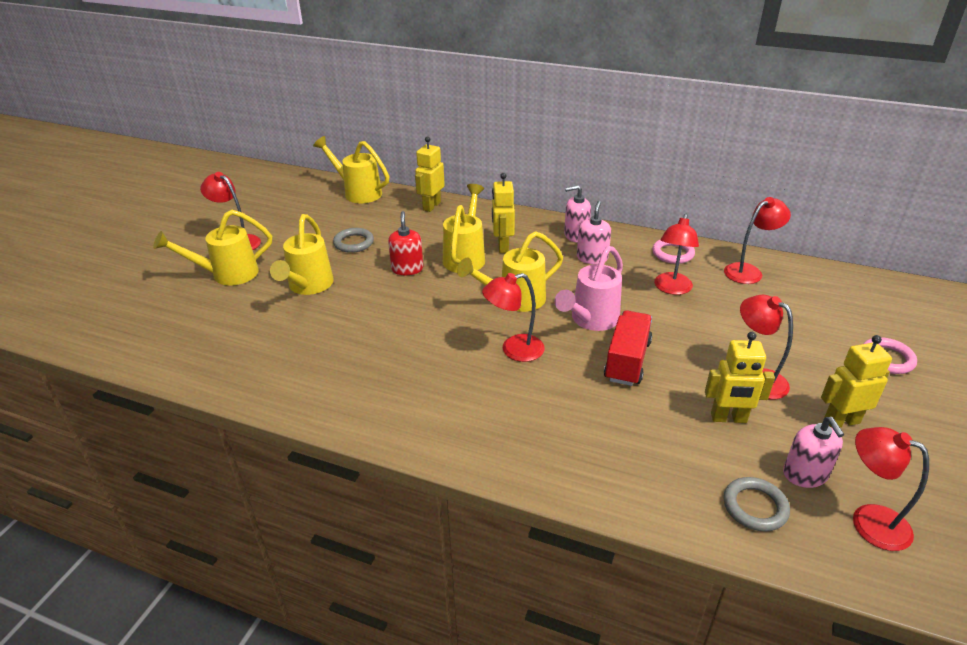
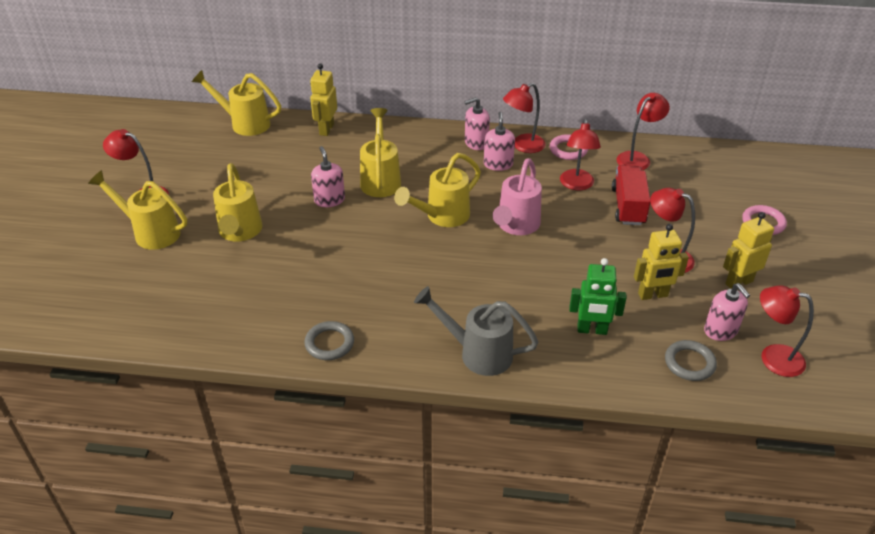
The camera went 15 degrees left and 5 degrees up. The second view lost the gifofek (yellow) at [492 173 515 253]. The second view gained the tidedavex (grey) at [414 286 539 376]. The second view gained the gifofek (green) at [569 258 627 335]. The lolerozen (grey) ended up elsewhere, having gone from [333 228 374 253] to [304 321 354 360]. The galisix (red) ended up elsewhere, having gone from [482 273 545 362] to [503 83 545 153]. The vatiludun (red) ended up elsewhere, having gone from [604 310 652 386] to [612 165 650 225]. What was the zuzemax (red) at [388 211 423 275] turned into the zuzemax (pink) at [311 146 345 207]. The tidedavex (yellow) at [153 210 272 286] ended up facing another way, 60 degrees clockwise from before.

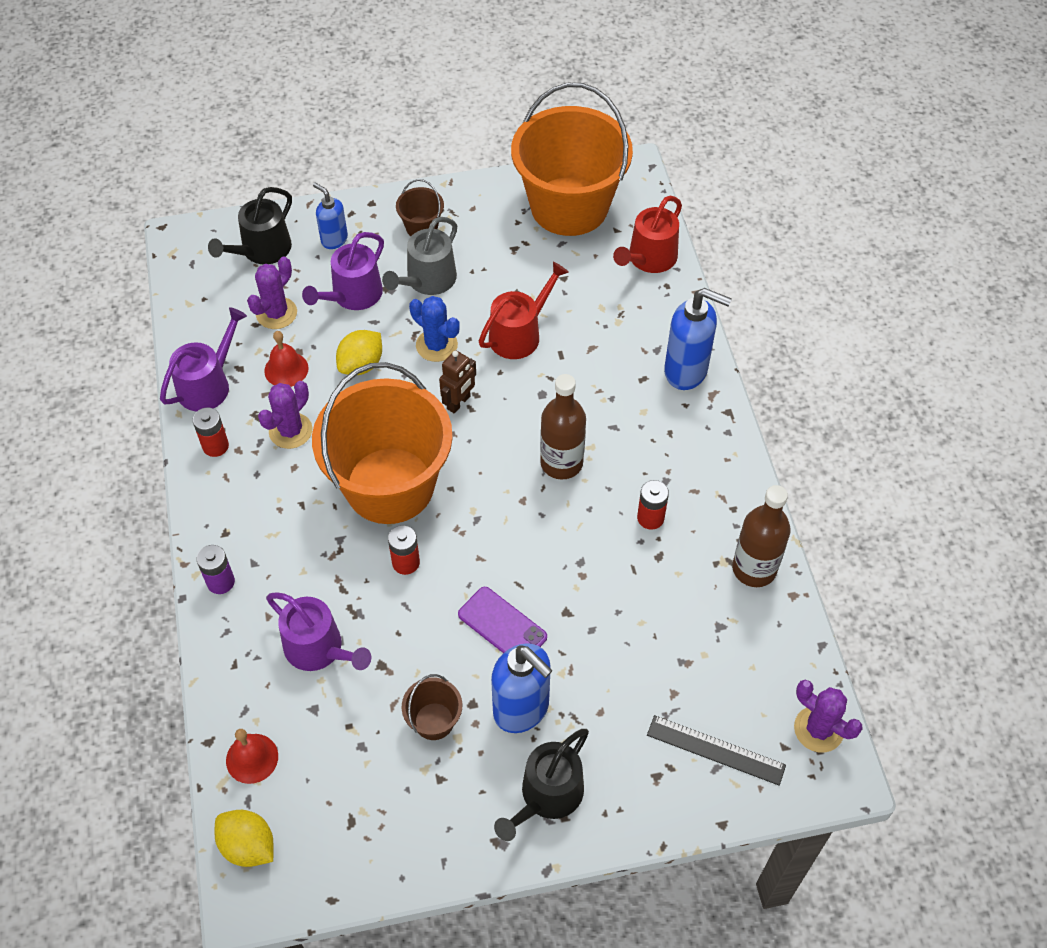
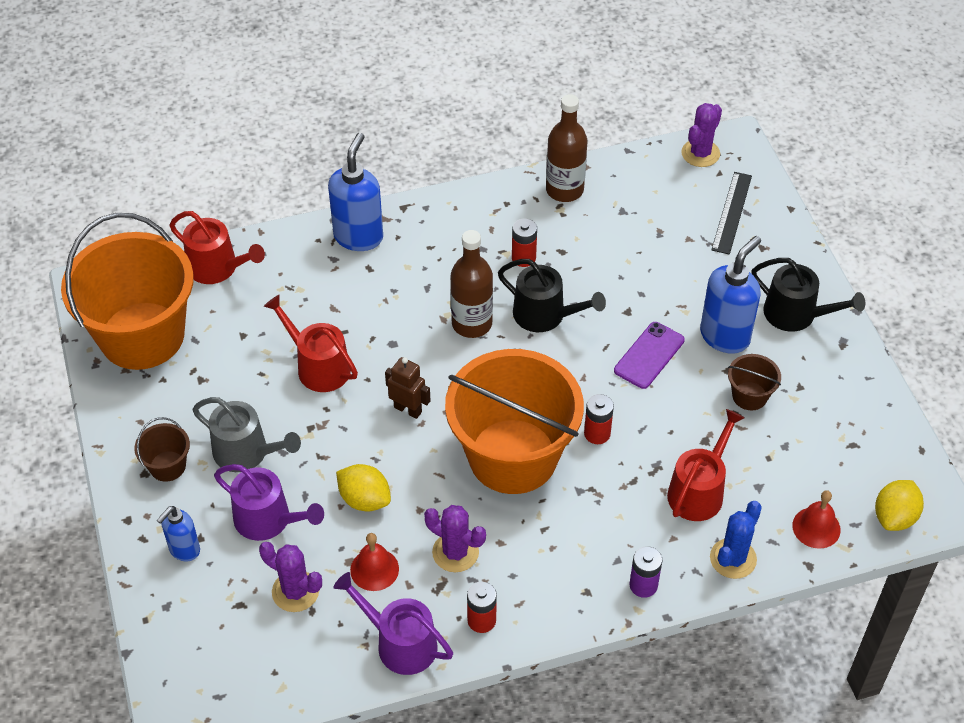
The camera went 95 degrees left and 5 degrees down. The tidedavex (black) ended up elsewhere, having gone from [208 187 292 264] to [498 259 606 332]. The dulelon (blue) ended up elsewhere, having gone from [409 296 460 362] to [710 501 762 579]. What was the tidedavex (purple) at [266 592 371 671] turned into the tidedavex (red) at [667 409 745 521].

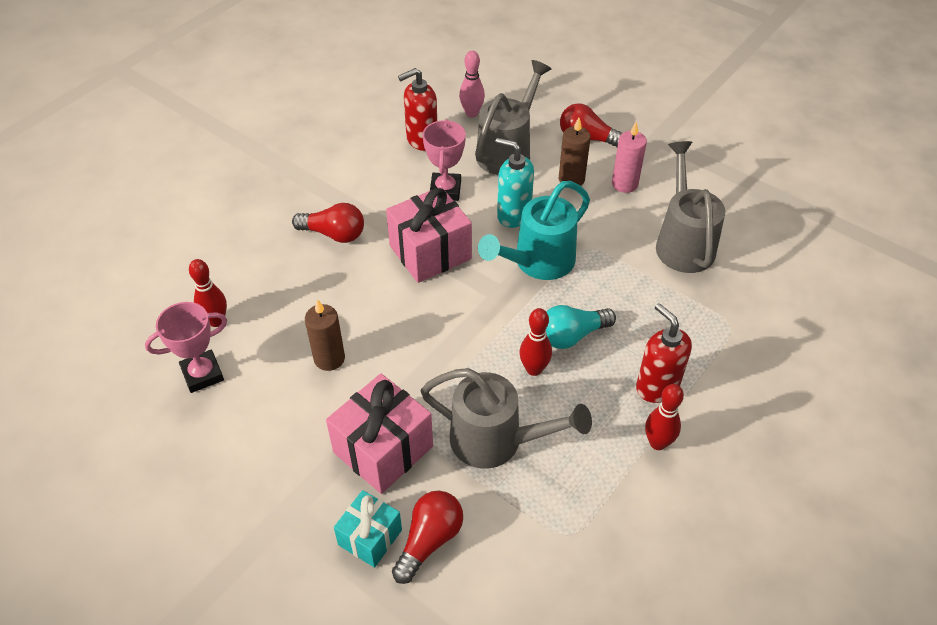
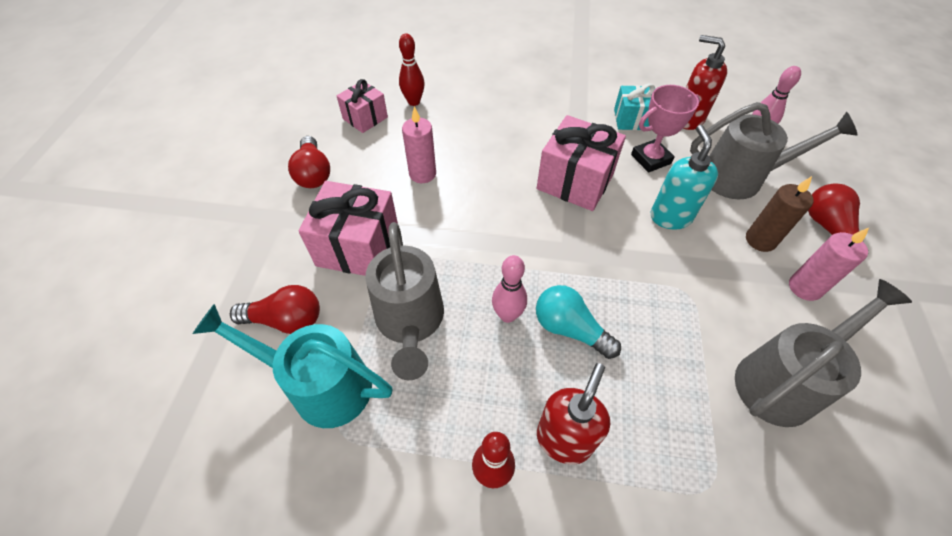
The camera went 60 degrees right and 5 degrees up. The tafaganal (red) ended up elsewhere, having gone from [292 203 364 243] to [288 136 330 188]. The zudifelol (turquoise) ended up elsewhere, having gone from [334 490 402 568] to [614 84 655 130]. The tidedavex (turquoise) ended up elsewhere, having gone from [478 181 590 280] to [193 304 393 428]. Where the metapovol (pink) stood at [145 302 227 393], the zudifelol (pink) came to stand at [337 79 388 133]. What was the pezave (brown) at [305 299 345 371] turned into the pezave (pink) at [402 106 436 183]. What was the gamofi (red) at [519 308 552 376] turned into the gamofi (pink) at [492 255 527 323].

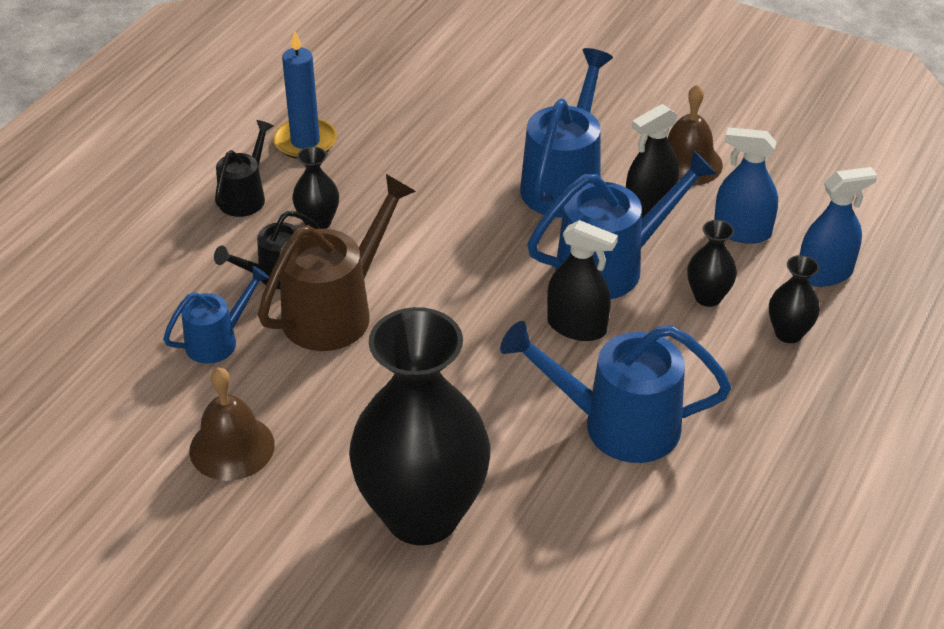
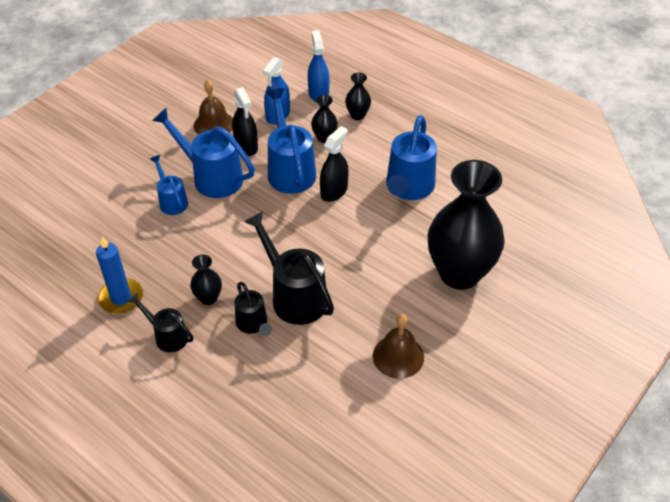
The camera went 80 degrees left and 5 degrees up. The tidedavex (blue) ended up elsewhere, having gone from [163 266 269 364] to [150 155 188 215]. What was the tidedavex (brown) at [258 174 416 351] turned into the tidedavex (black) at [244 211 334 325].

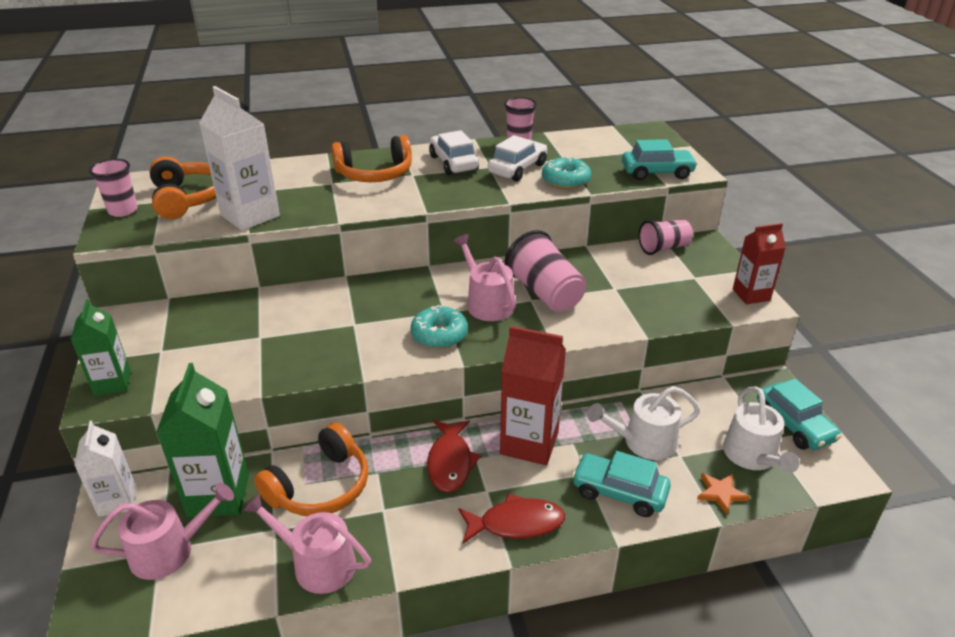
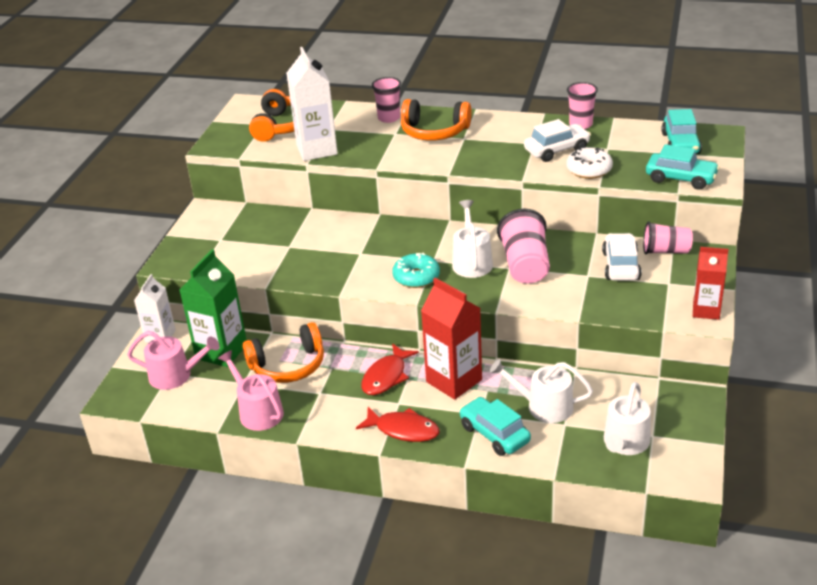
The camera went 30 degrees right and 0 degrees up. The second view lost the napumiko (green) at [70 299 131 396]. The second view lost the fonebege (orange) at [697 473 750 515]. The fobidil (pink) ended up elsewhere, having gone from [89 159 138 217] to [372 77 401 123]. The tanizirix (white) ended up elsewhere, having gone from [429 130 479 175] to [602 233 642 281]. The tanizirix (turquoise) ended up elsewhere, having gone from [757 378 842 450] to [661 109 702 154]. What was the tidedavex (pink) at [453 234 516 321] turned into the tidedavex (white) at [452 200 493 278]. What was the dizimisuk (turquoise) at [542 156 591 189] turned into the dizimisuk (white) at [566 147 613 179].

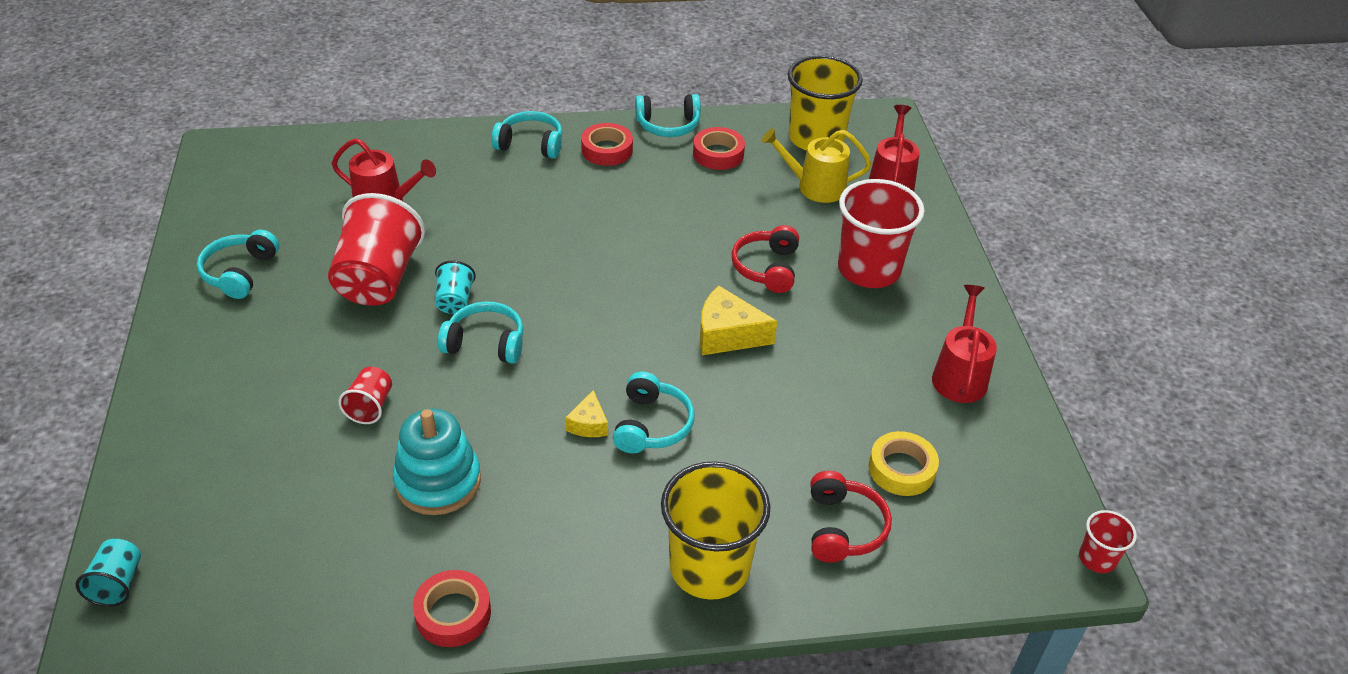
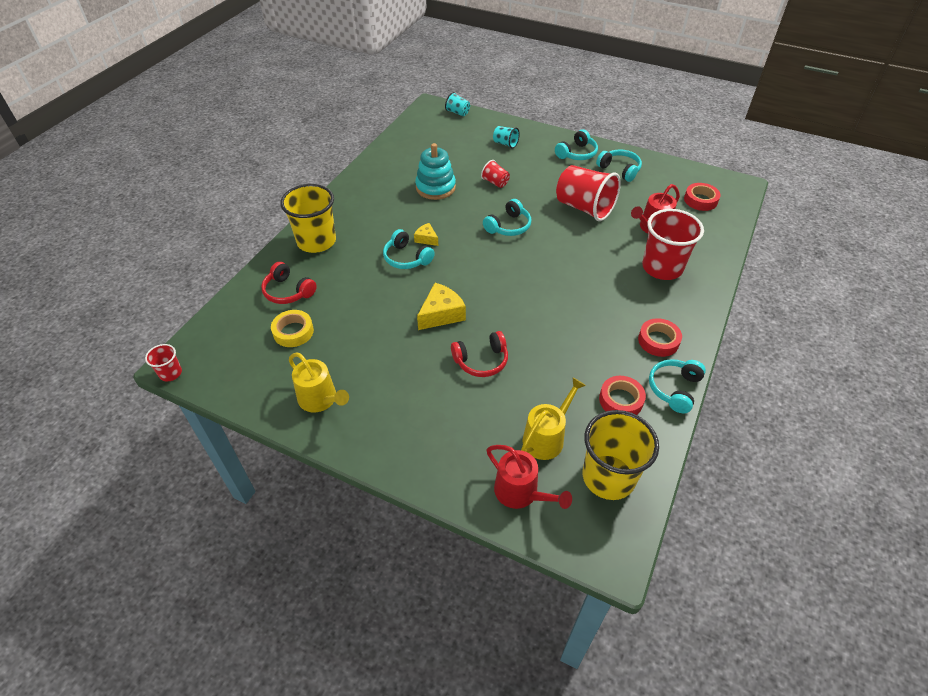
The camera went 125 degrees right and 5 degrees up. The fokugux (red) ended up elsewhere, having gone from [413 570 491 647] to [684 183 721 211]. The fobidil (turquoise) ended up elsewhere, having gone from [435 260 476 314] to [493 126 520 149]. The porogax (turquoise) ended up elsewhere, having gone from [491 111 563 158] to [555 129 598 160]. The fobidil (red) ended up elsewhere, having gone from [838 179 925 288] to [642 209 704 280]. What was the tidedavex (red) at [932 285 997 403] turned into the tidedavex (yellow) at [289 352 349 412]. The porogax (red) at [732 225 799 293] ended up facing another way, 120 degrees clockwise from before.

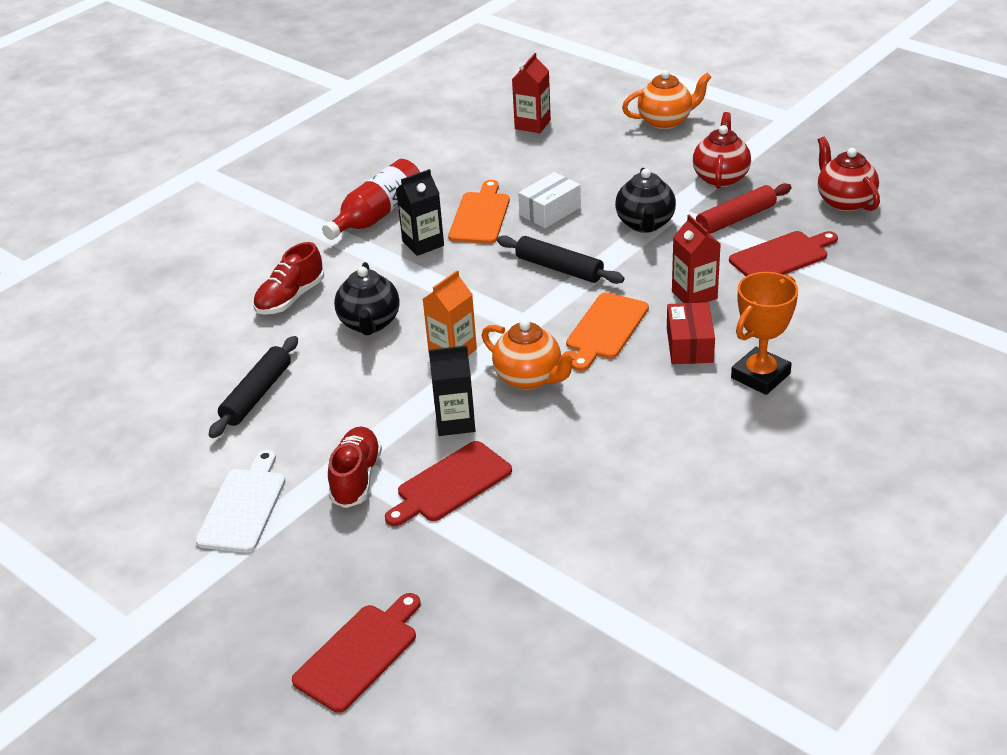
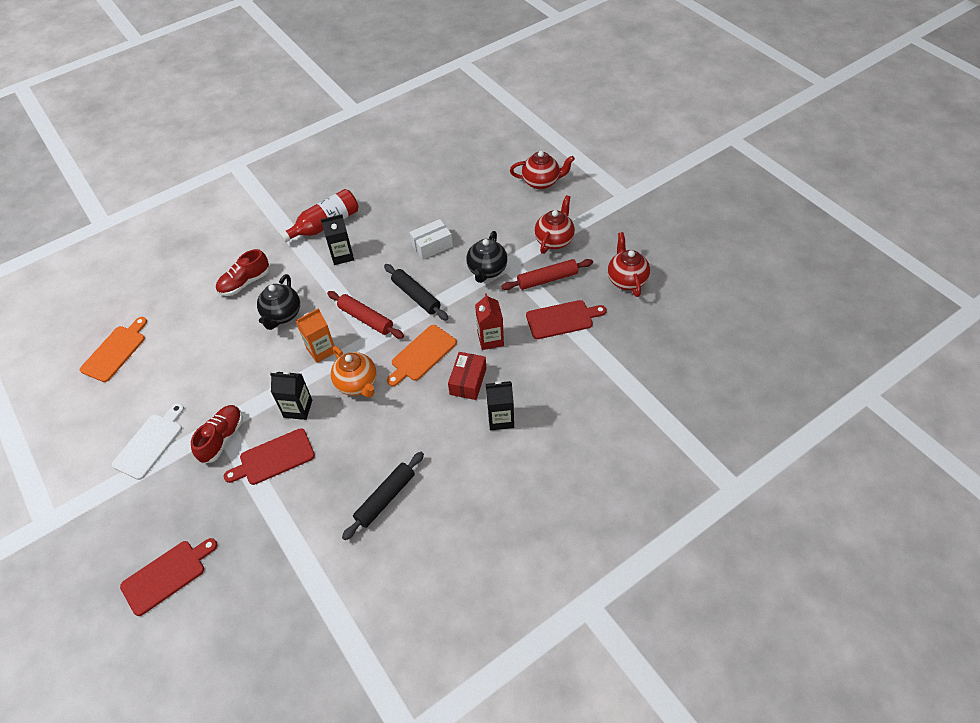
The camera went 15 degrees right and 15 degrees up. The second view lost the napumiko (red) at [512 53 551 133]. The second view gained the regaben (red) at [327 291 404 339]. The regaben (black) ended up elsewhere, having gone from [209 336 298 438] to [342 452 424 540]. The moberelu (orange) ended up elsewhere, having gone from [448 180 510 244] to [80 317 147 382]. Where the metapovol (orange) stood at [731 272 798 395], the napumiko (black) came to stand at [486 381 514 430]. What was the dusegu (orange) at [622 70 712 130] turned into the dusegu (red) at [510 151 575 190].

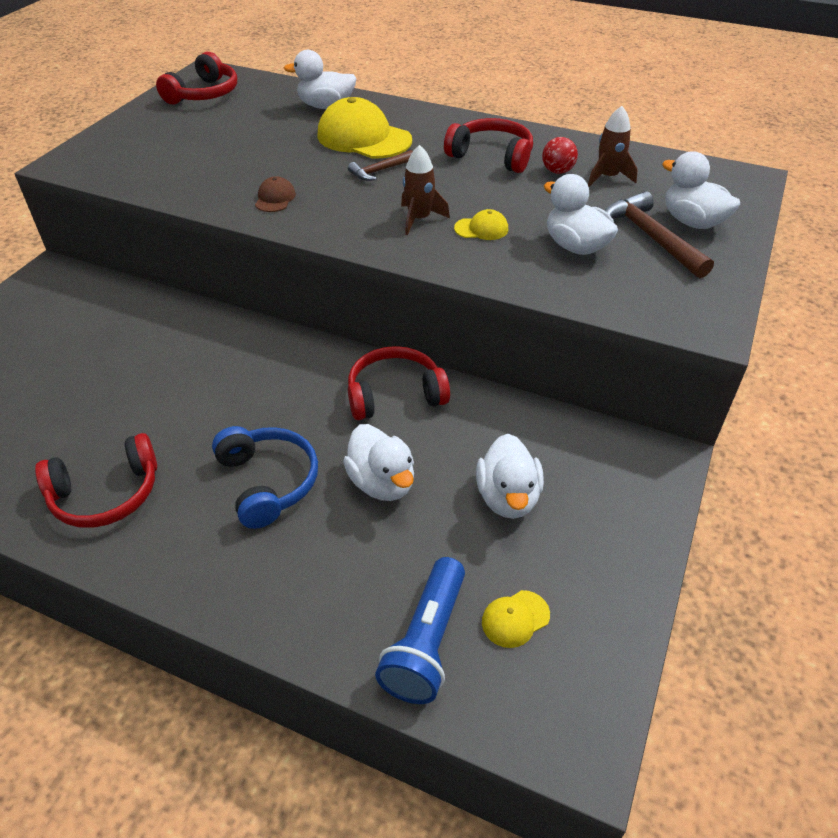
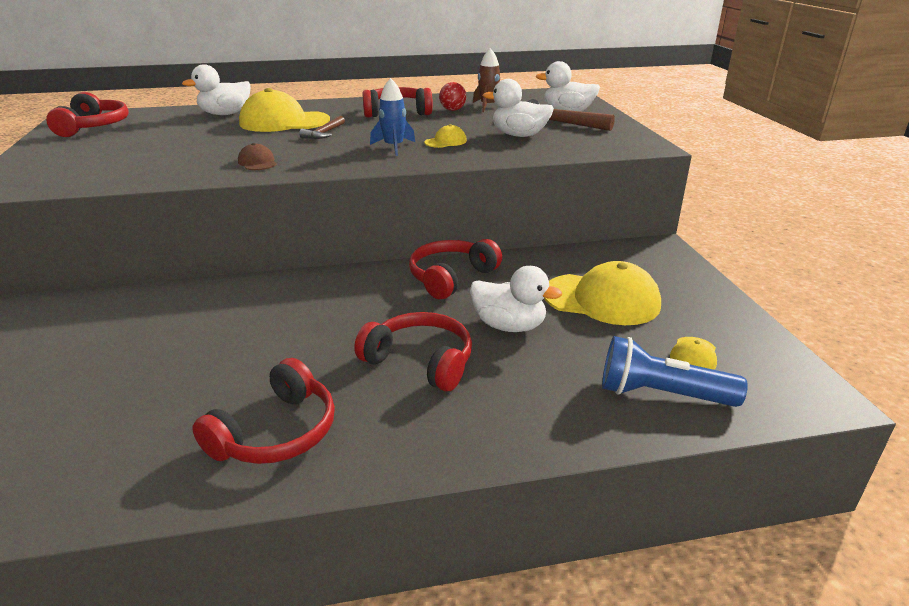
The camera went 35 degrees left and 15 degrees down. Where the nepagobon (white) stood at [476 434 544 519], the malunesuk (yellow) came to stand at [544 261 661 325]. What was the porogax (blue) at [212 426 318 529] turned into the porogax (red) at [354 312 472 391]. What was the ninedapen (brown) at [401 145 450 235] turned into the ninedapen (blue) at [370 78 415 156]. The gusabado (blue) at [375 557 465 704] ended up facing another way, 120 degrees clockwise from before.

